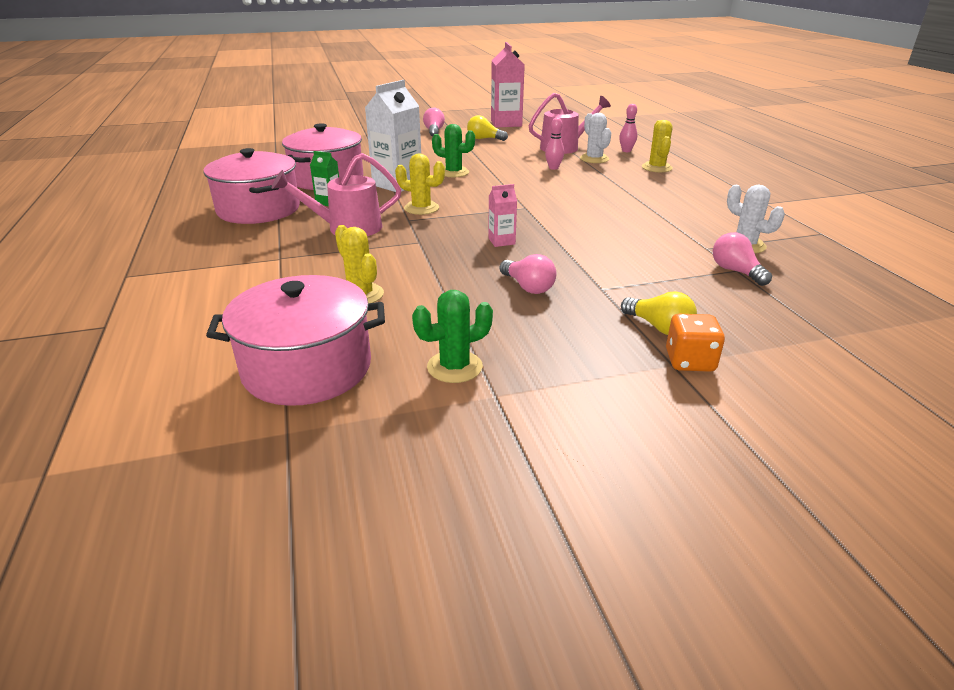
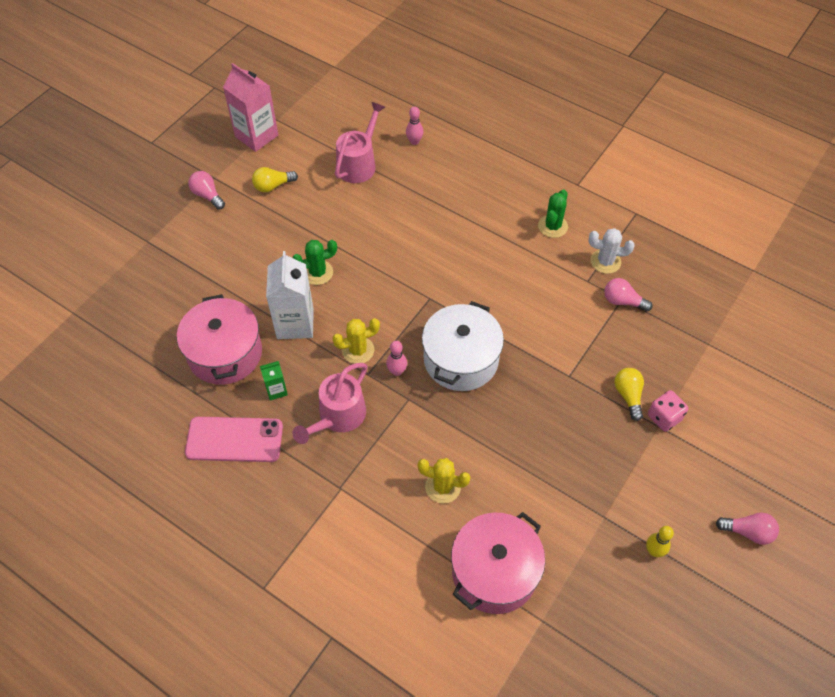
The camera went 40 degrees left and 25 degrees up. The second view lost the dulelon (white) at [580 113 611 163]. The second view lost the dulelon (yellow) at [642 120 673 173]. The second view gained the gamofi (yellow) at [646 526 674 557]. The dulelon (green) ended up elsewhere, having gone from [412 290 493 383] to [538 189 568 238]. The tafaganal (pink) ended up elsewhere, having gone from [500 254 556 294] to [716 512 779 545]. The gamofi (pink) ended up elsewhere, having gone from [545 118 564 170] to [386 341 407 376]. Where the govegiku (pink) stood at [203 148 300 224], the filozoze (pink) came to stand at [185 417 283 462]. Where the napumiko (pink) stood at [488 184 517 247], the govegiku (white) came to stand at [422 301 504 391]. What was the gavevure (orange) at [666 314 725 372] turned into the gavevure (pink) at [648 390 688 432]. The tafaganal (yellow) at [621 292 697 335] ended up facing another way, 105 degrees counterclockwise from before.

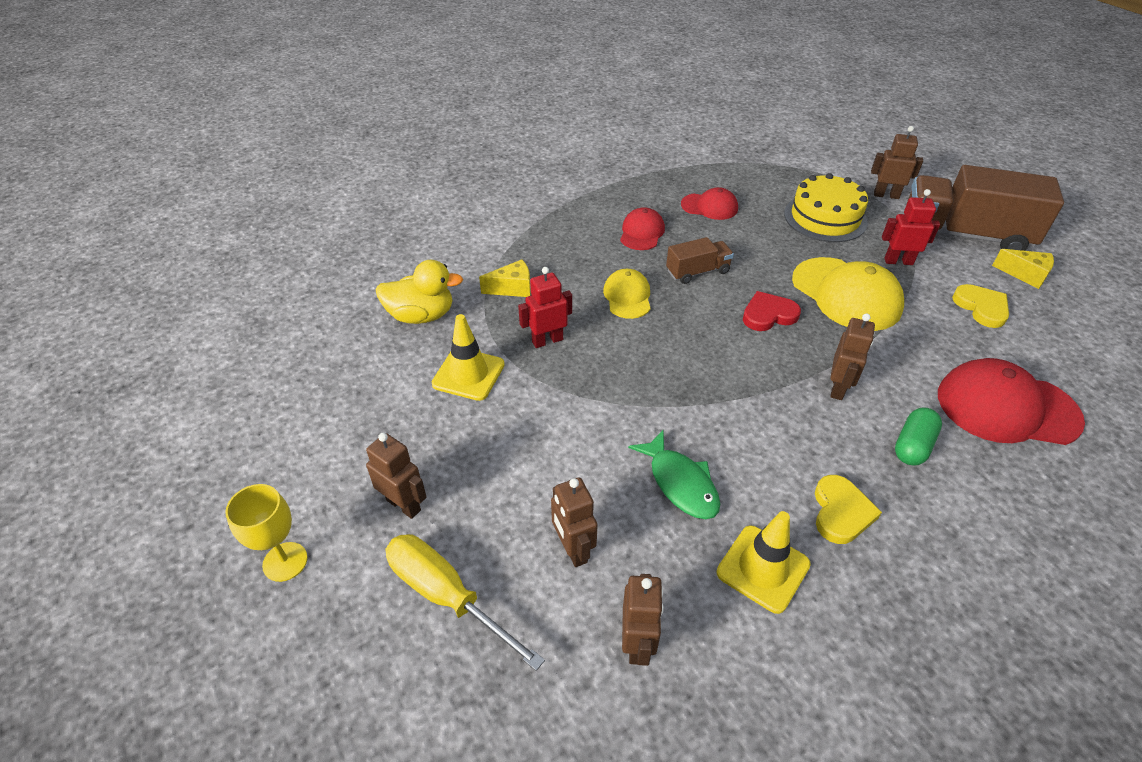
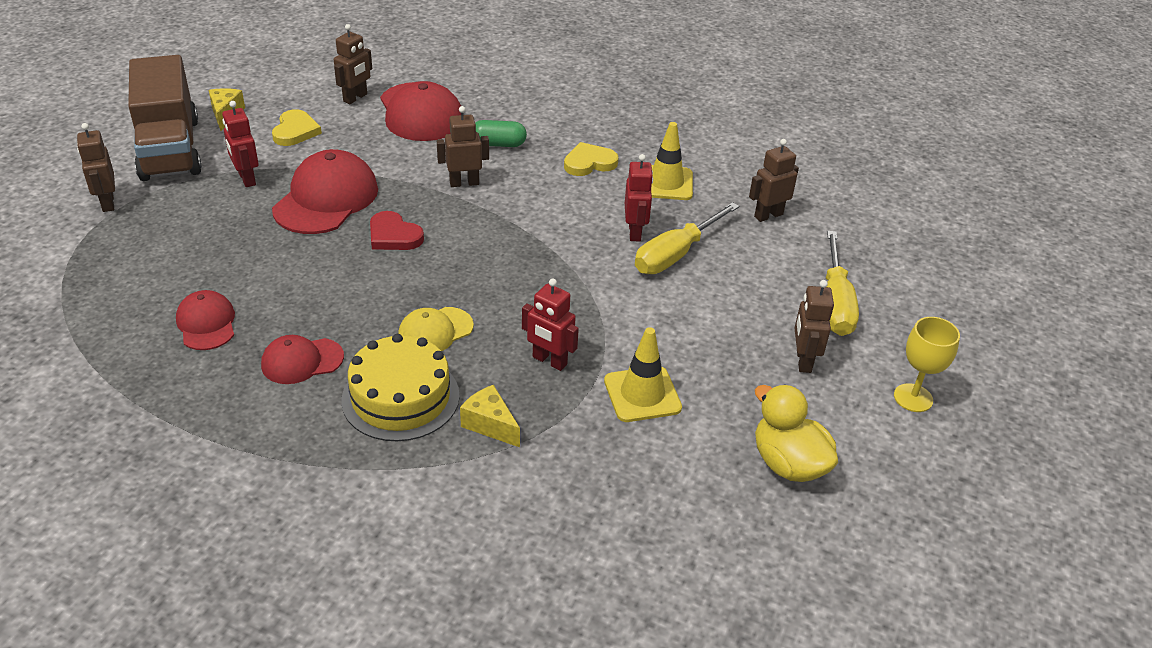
The camera went 125 degrees left and 5 degrees down. The second view lost the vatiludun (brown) at [666 237 734 284]. The second view gained the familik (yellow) at [635 202 739 274]. The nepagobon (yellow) ended up elsewhere, having gone from [376 260 463 324] to [755 385 838 482]. The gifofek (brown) ended up elsewhere, having gone from [551 477 598 567] to [334 24 372 104]. The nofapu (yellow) ended up elsewhere, having gone from [784 173 868 242] to [342 334 460 441]. Where the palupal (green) stood at [628 430 720 519], the gifofek (red) came to stand at [625 154 653 241]. What was the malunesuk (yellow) at [792 257 904 331] turned into the malunesuk (red) at [272 149 378 234]. The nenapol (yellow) at [952 284 1009 328] ended up facing another way, 150 degrees clockwise from before.

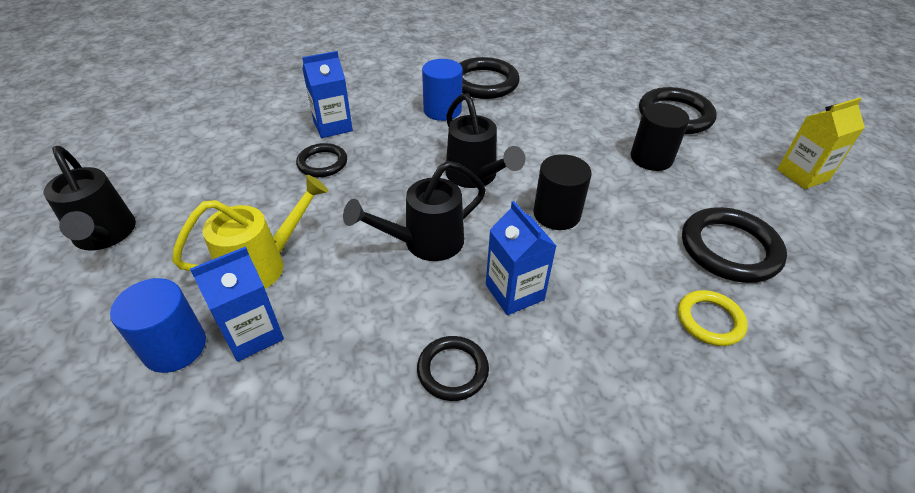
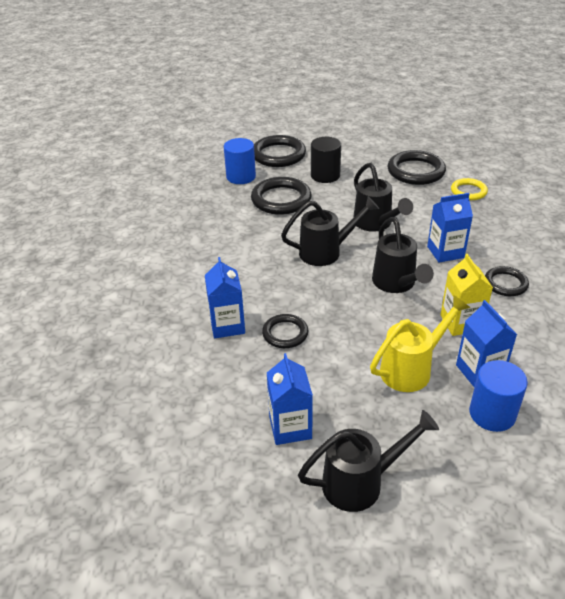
The camera went 75 degrees left and 5 degrees down. The second view gained the napumiko (blue) at [267 353 313 445]. The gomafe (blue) ended up elsewhere, having gone from [422 59 463 121] to [224 138 256 184]. The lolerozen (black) ended up elsewhere, having gone from [459 57 520 99] to [251 177 311 215]. The napumiko (yellow) ended up elsewhere, having gone from [777 97 865 189] to [440 254 493 336]. Where the gomafe (black) stood at [533 154 592 230], the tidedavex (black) came to stand at [353 163 413 232]. The tidedavex (yellow) at [172 175 329 289] ended up facing another way, 75 degrees clockwise from before.

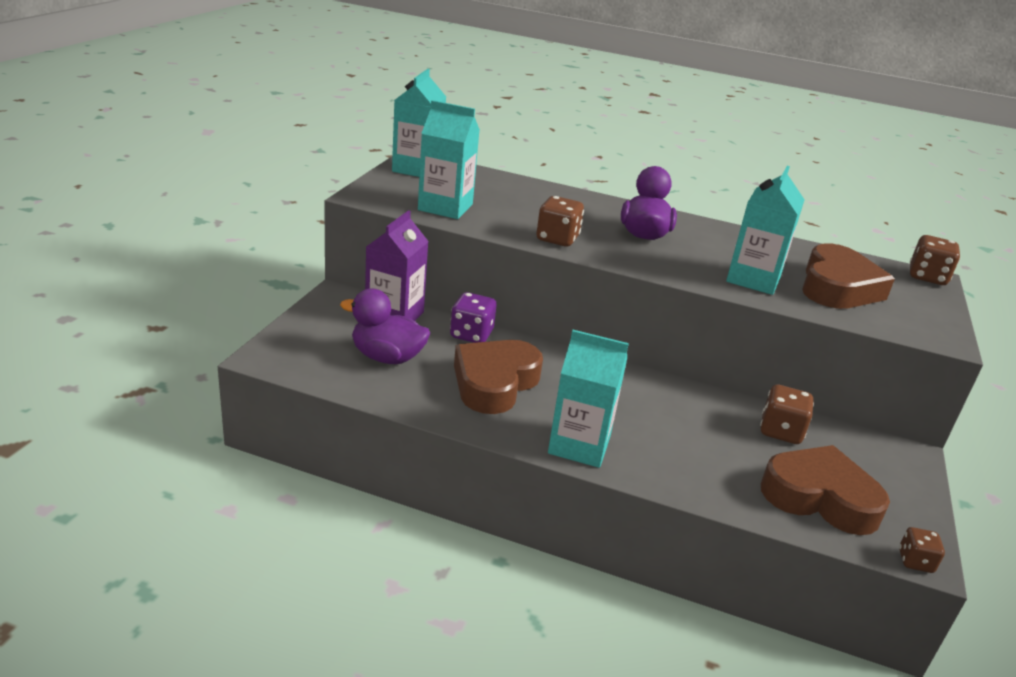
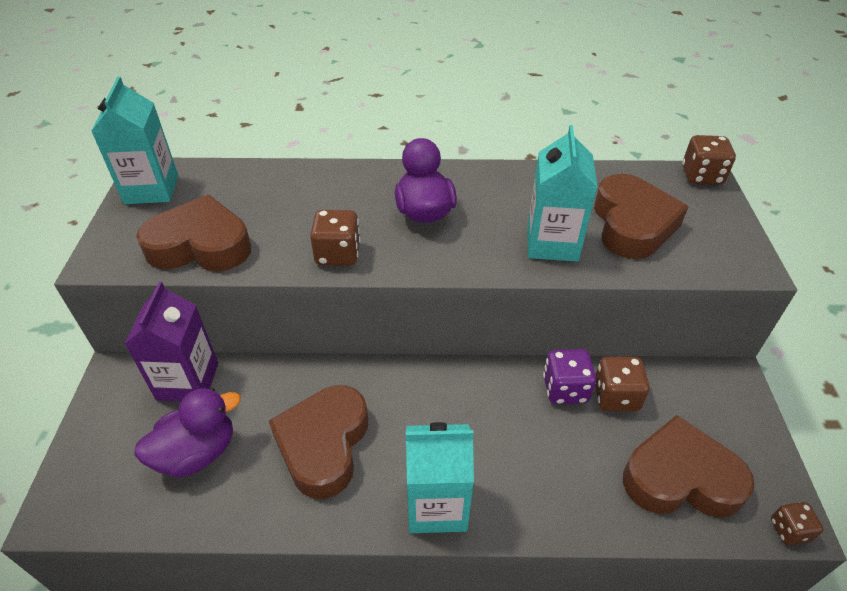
The camera went 15 degrees left and 15 degrees up. The gavevure (purple) ended up elsewhere, having gone from [450 292 497 343] to [543 349 596 404]. Where the napumiko (turquoise) stood at [418 100 480 219], the nenapol (brown) came to stand at [136 195 251 271]. The nepagobon (purple) at [340 288 430 364] ended up facing another way, 150 degrees clockwise from before.

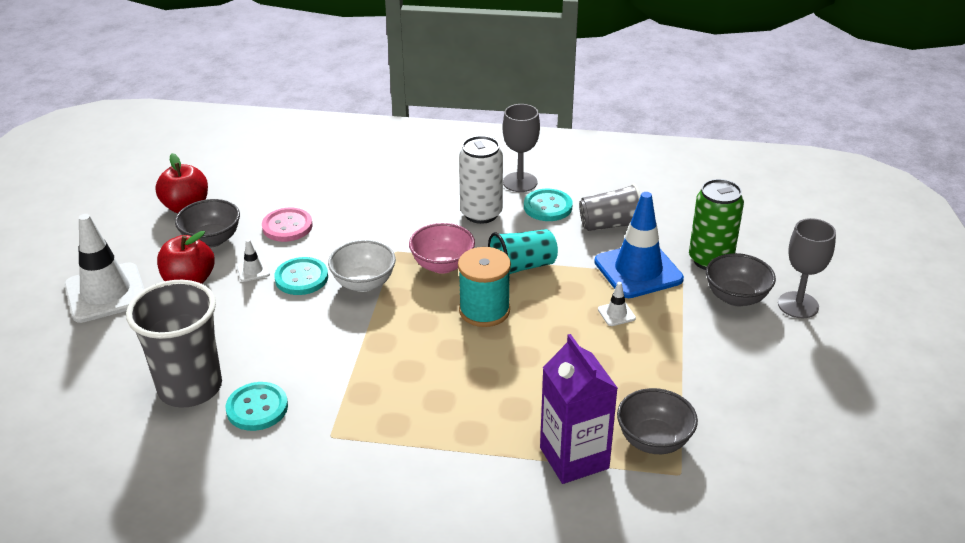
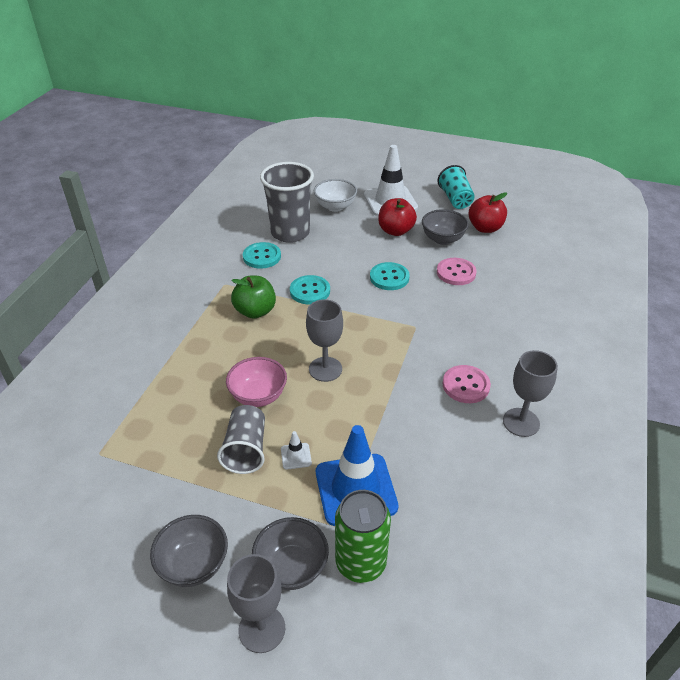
The camera went 100 degrees right and 5 degrees up. The second view lost the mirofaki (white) at [237 239 270 282]. The second view lost the napumiko (purple) at [540 334 618 484]. The second view gained the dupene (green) at [231 276 276 319]. The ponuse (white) ended up elsewhere, having gone from [328 240 396 292] to [314 179 357 212]. The ponuse (pink) ended up elsewhere, having gone from [409 223 475 274] to [226 357 287 407]. The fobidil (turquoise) ended up elsewhere, having gone from [488 229 558 274] to [437 165 475 209]. The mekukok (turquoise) ended up elsewhere, having gone from [524 189 573 221] to [290 275 330 304]. The fobidil (grey) ended up elsewhere, having gone from [579 183 641 231] to [217 405 265 474]. The ponuse (grey) ended up elsewhere, having gone from [617 388 698 454] to [150 515 228 587]. Where the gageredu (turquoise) stood at [458 247 511 327], the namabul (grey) came to stand at [306 299 343 382]. Where the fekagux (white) stood at [459 136 503 224], the mekukok (pink) came to stand at [443 365 491 403].

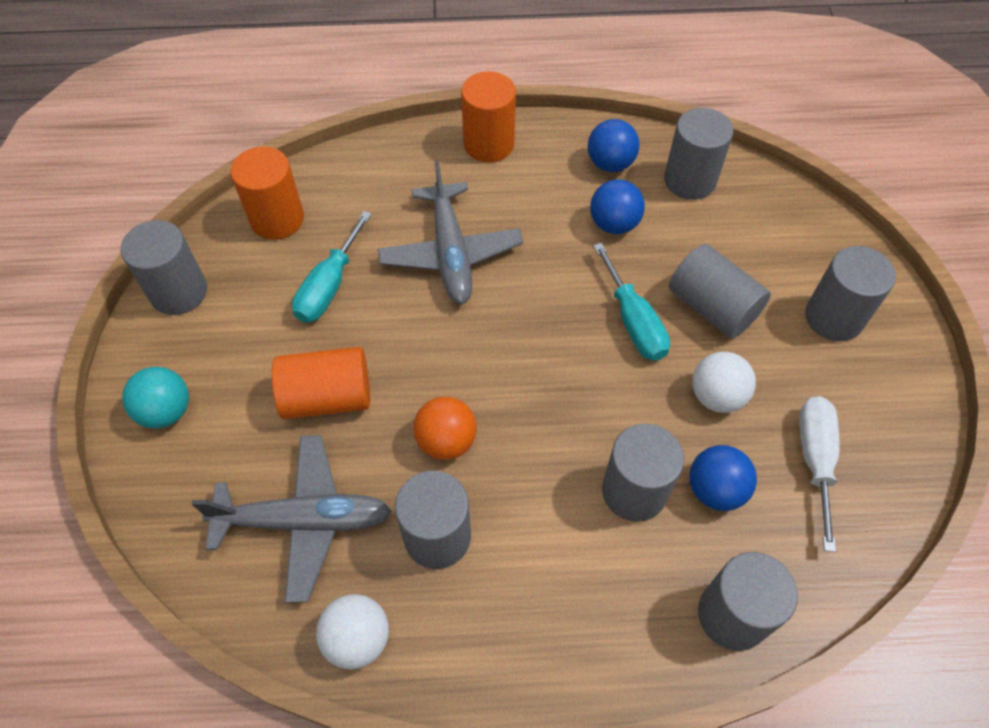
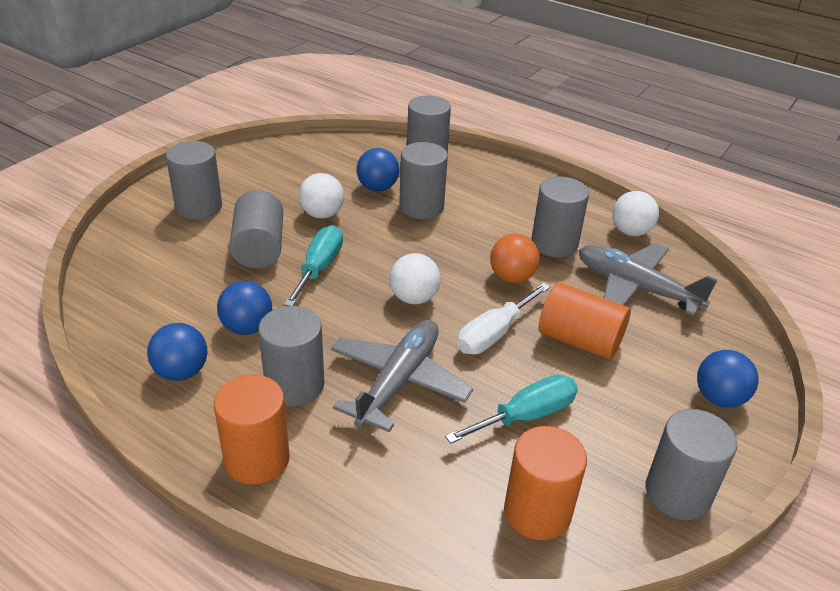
The camera went 145 degrees left and 20 degrees down. The second view gained the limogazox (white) at [389 253 441 304]. The gomafe (grey) ended up elsewhere, having gone from [664 108 734 200] to [258 306 325 406]. The familik (white) ended up elsewhere, having gone from [799 396 840 552] to [457 283 550 354]. What was the limogazox (turquoise) at [122 367 189 429] turned into the limogazox (blue) at [697 350 758 408].

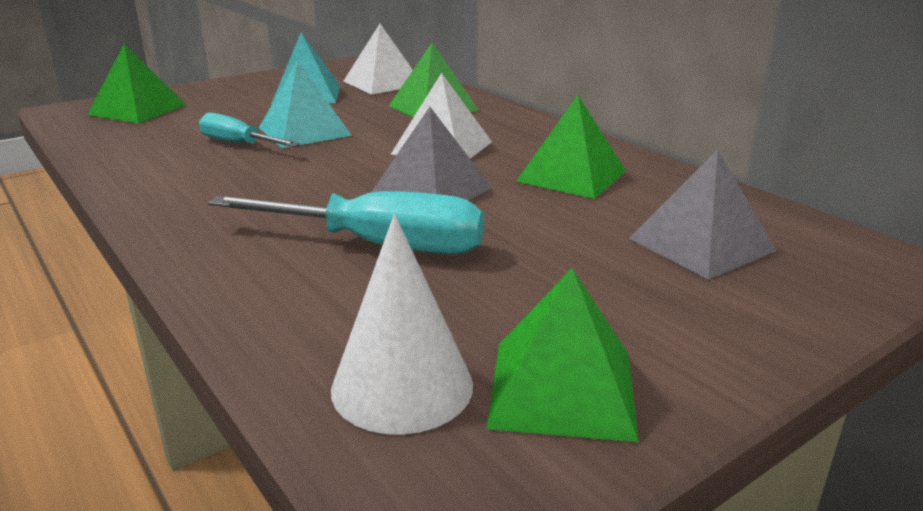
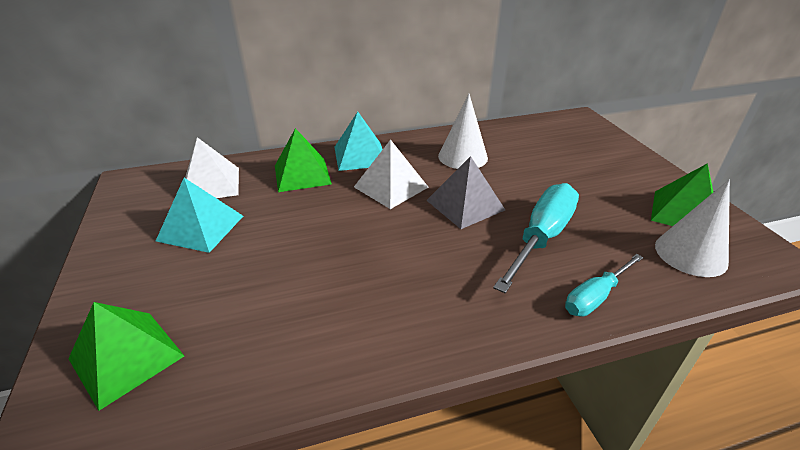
The camera went 70 degrees left and 10 degrees up. The second view lost the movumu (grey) at [629 149 777 280]. The familik (turquoise) ended up elsewhere, having gone from [199 112 300 147] to [565 254 643 317]. The movumu (turquoise) ended up elsewhere, having gone from [259 60 352 148] to [334 112 383 171]. Where the movumu (green) stood at [516 95 626 199], the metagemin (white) came to stand at [438 94 488 169].

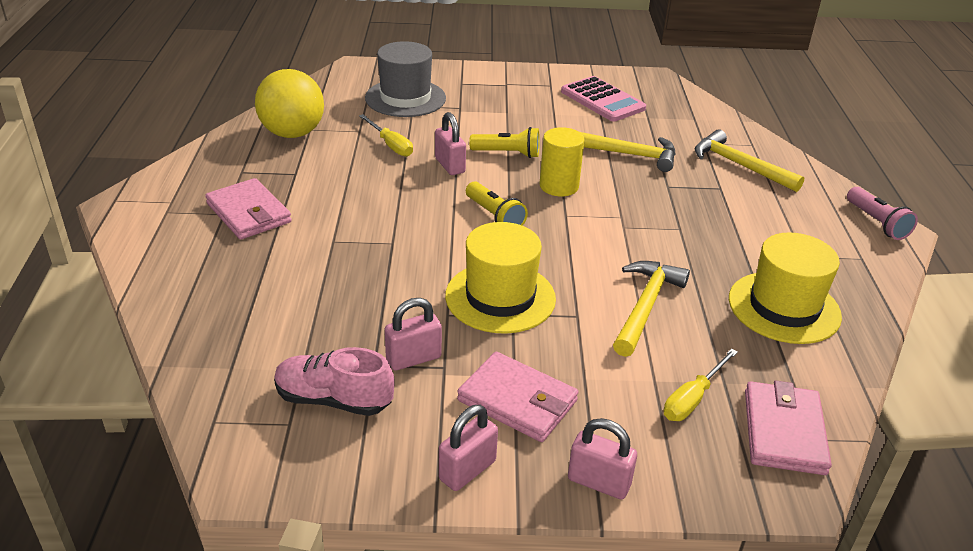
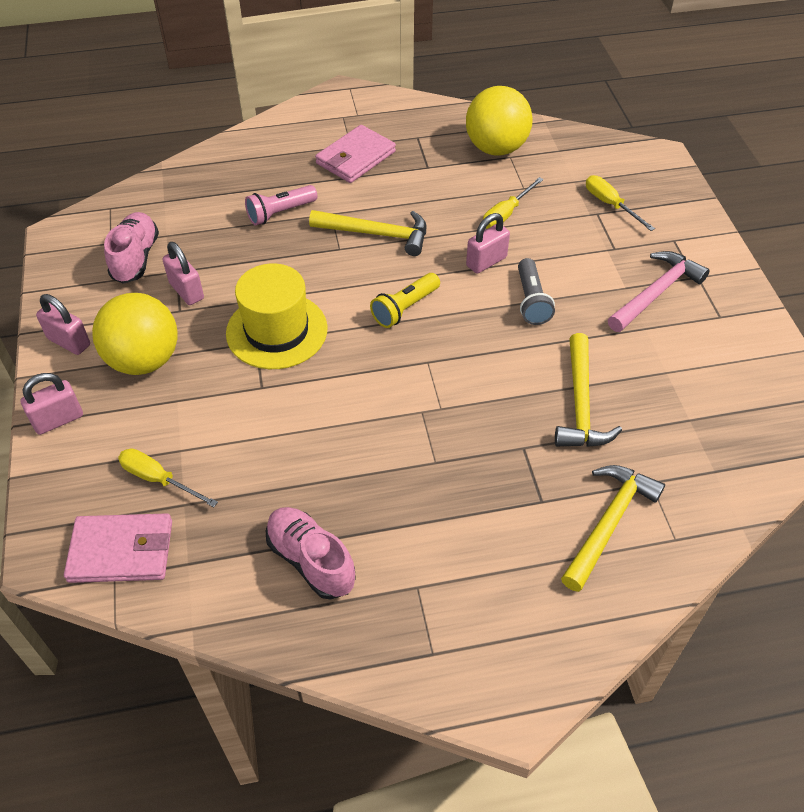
The camera went 80 degrees right and 15 degrees up. The second view lost the gomafe (yellow) at [539 127 585 196]. The second view lost the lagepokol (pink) at [561 76 646 122]. The second view gained the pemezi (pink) at [608 251 710 332]. The pemezi (yellow) ended up elsewhere, having gone from [613 261 690 357] to [309 210 426 256]. The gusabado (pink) ended up elsewhere, having gone from [847 187 918 240] to [245 185 318 226]. Where the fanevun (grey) stood at [365 41 446 117], the familik (yellow) came to stand at [586 175 655 231]. Where the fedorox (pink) stood at [457 352 578 442], the limogazox (yellow) came to stand at [92 293 178 375]. Where the fanevun (yellow) stood at [729 233 842 344], the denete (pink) came to stand at [266 507 356 600]. What was the gusabado (yellow) at [469 127 540 158] turned into the gusabado (grey) at [518 258 555 325]. The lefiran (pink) at [568 418 637 500] ended up facing another way, 45 degrees clockwise from before.

